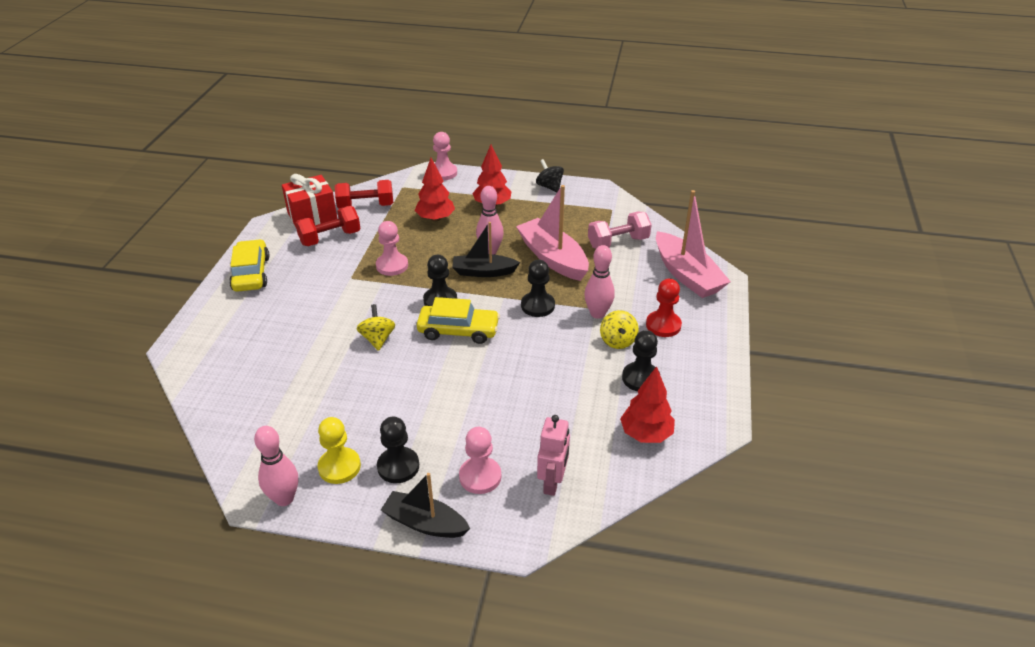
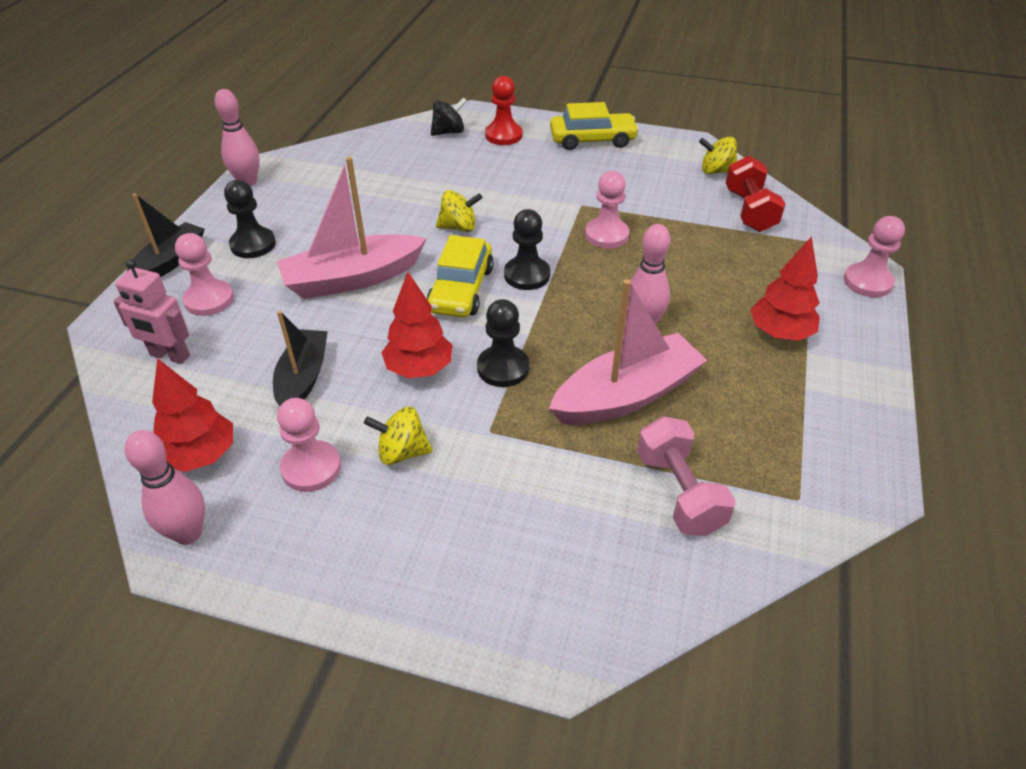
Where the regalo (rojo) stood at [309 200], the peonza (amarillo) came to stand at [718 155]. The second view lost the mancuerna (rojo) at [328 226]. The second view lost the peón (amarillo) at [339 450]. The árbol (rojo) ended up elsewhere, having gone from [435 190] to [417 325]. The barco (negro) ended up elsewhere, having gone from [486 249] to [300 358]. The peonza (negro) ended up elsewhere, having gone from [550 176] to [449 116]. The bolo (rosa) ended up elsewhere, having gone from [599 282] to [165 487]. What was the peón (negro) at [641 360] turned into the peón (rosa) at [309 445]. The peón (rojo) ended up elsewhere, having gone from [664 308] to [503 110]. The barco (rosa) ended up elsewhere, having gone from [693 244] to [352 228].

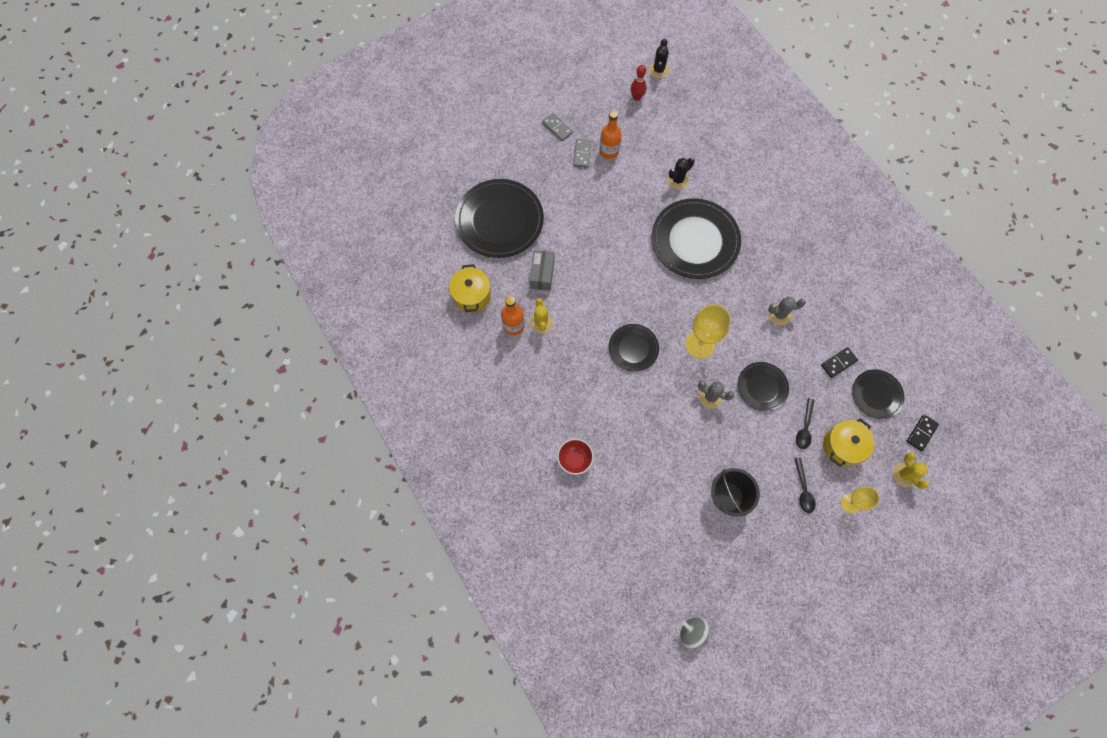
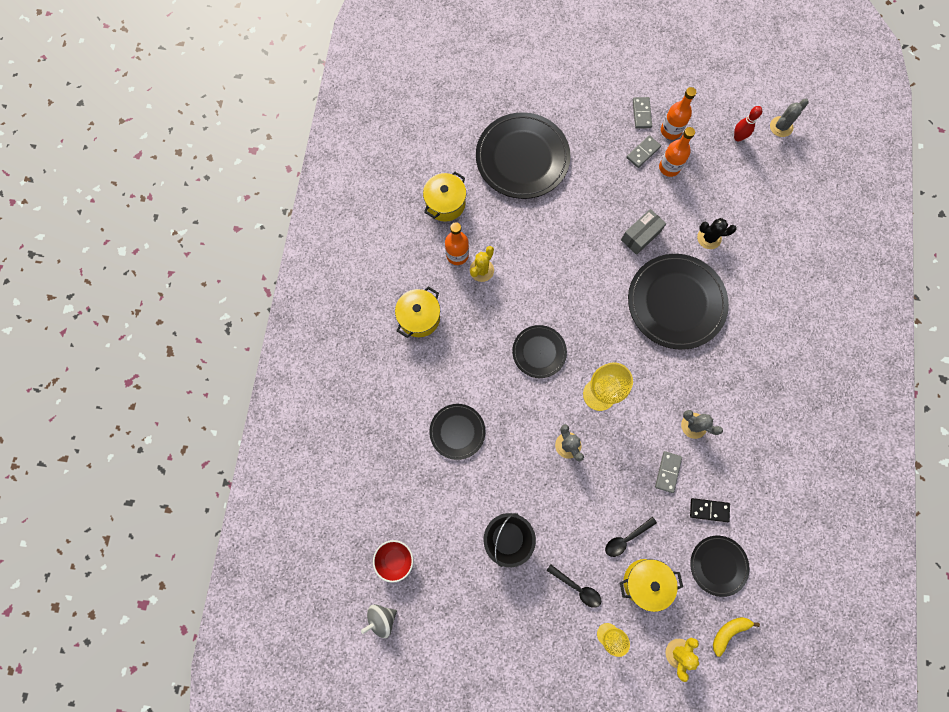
The caja (gris) ended up elsewhere, having gone from [542 270] to [643 232]. The cuenco (rojo) ended up elsewhere, having gone from [575 457] to [393 561]. What was the cactus (negro) at [659 58] turned into the cactus (gris) at [789 118]. The peonza (gris) at [695 633] ended up facing another way, 105 degrees counterclockwise from before. The plato (negro) ended up elsewhere, having gone from [763 386] to [457 432]. The cuchara (negro) at [805 485] ended up facing another way, 90 degrees counterclockwise from before. Where the ficha de dominó (negro) stood at [923 432], the plátano (amarillo) came to stand at [736 637]. The second view gained the olla (amarillo) at [417 312]. The second view gained the ficha de dominó (gris) at [668 472]. The second view gained the botella (naranja) at [678 113].

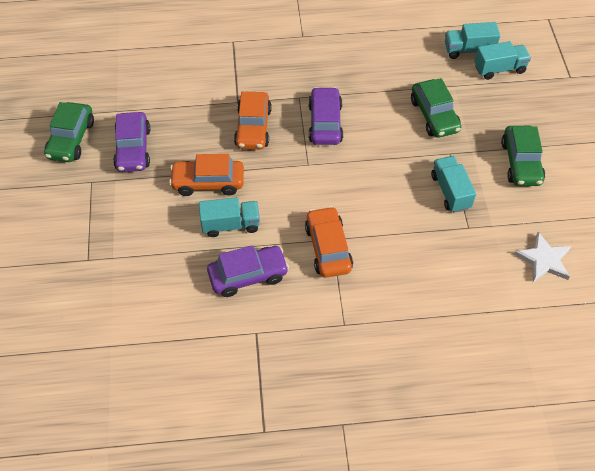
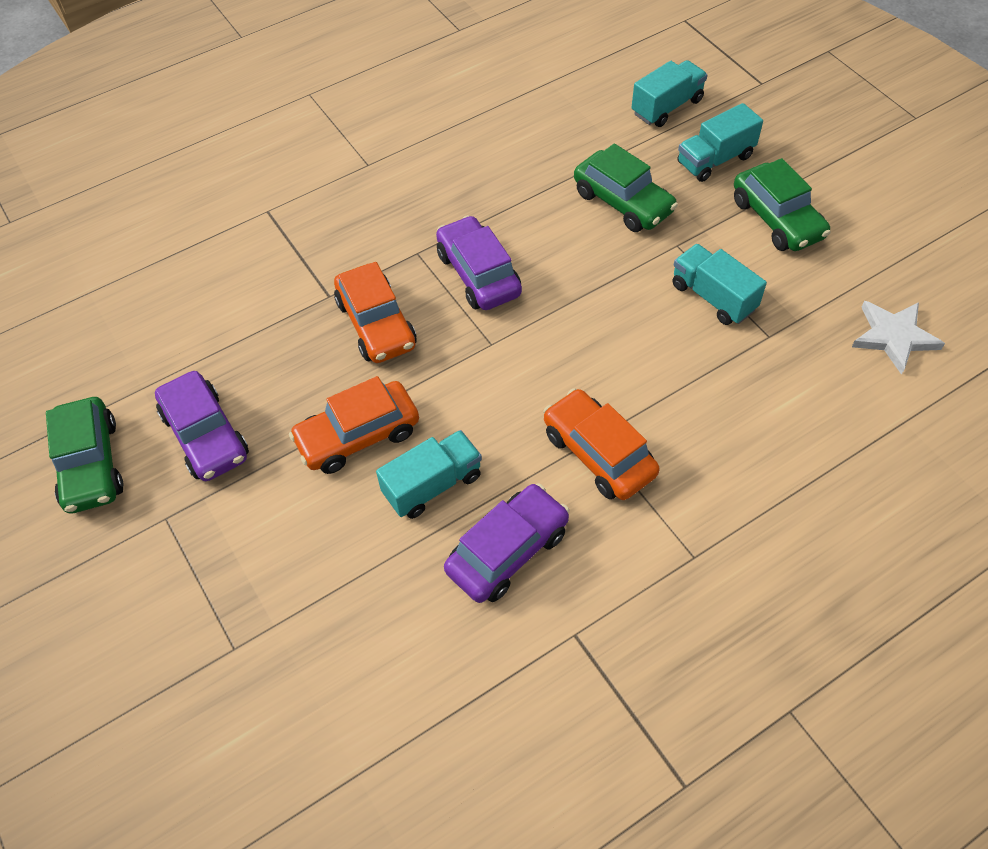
The camión (turquesa) ended up elsewhere, having gone from [472 40] to [720 142].

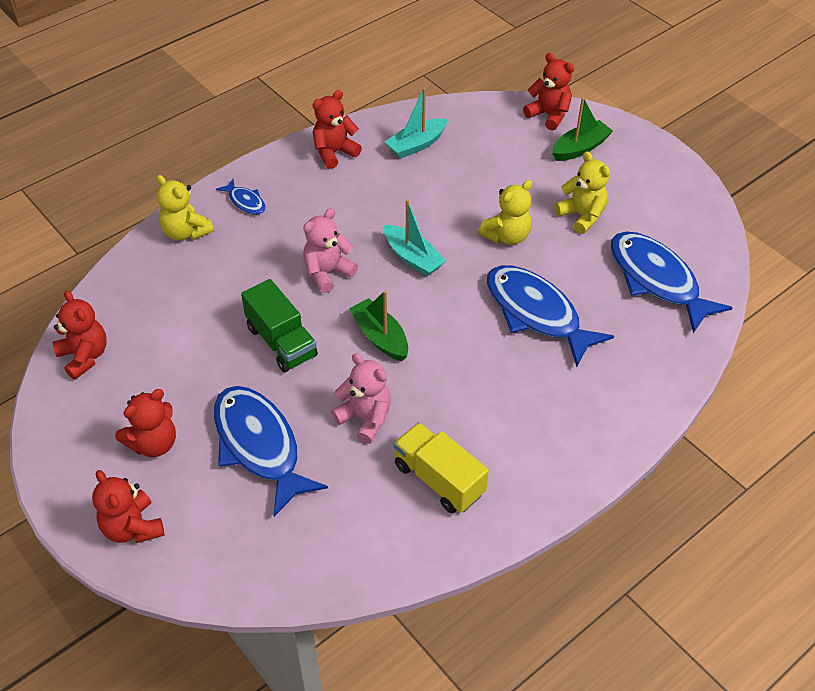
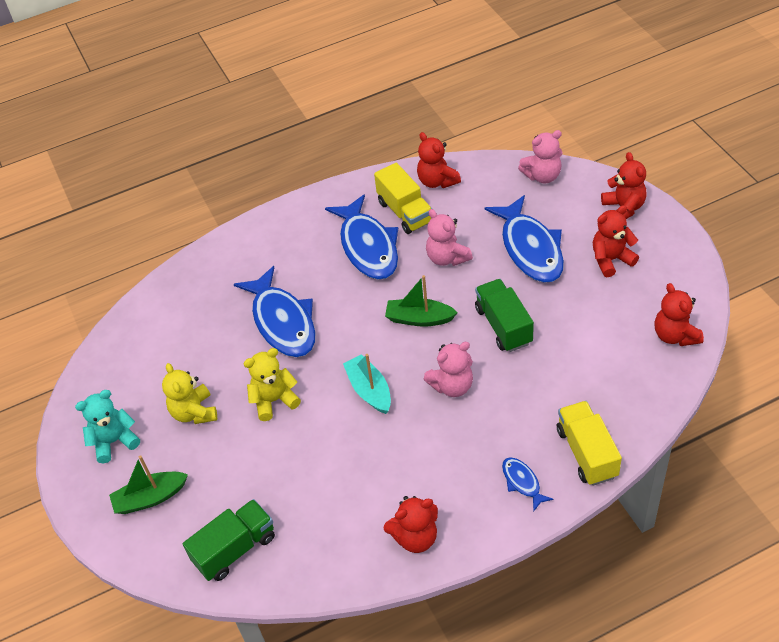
Where the osito (amarillo) stood at [185 208], the camión (amarillo) came to stand at [589 443]. The barco (verde) at [378 326] ended up facing another way, 120 degrees clockwise from before. The second view lost the barco (turquesa) at [416 123]. The osito (rojo) ended up elsewhere, having gone from [548 92] to [439 160]. The pez (azul) ended up elsewhere, having gone from [672 282] to [361 236]. The second view gained the osito (turquesa) at [107 426]. The second view gained the camión (verde) at [229 540]. The second view gained the osito (rosa) at [540 156].

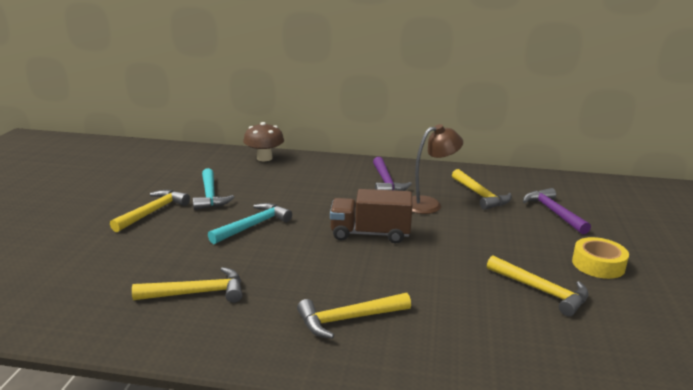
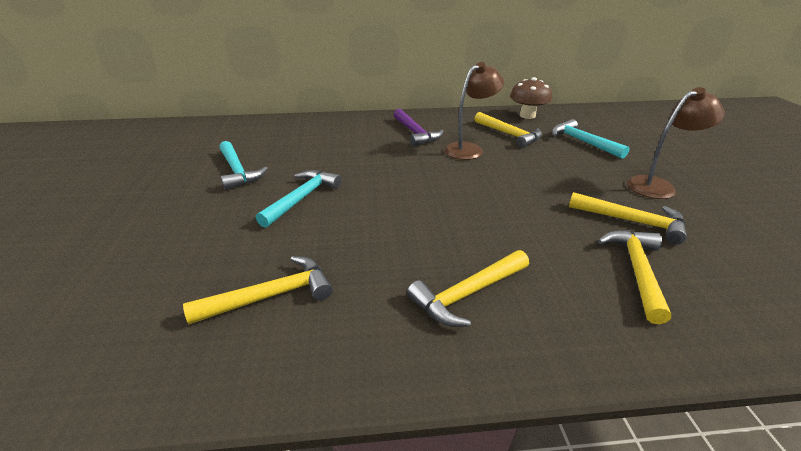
The martillo (amarillo) ended up elsewhere, having gone from [150 211] to [634 277]. The seta (marrón) ended up elsewhere, having gone from [263 141] to [531 98]. The second view lost the camión (marrón) at [371 216]. What was the martillo (morado) at [557 211] turned into the martillo (turquesa) at [591 139]. Where the cinta adhesiva (amarillo) stood at [600 258], the lámpara (marrón) came to stand at [676 143].

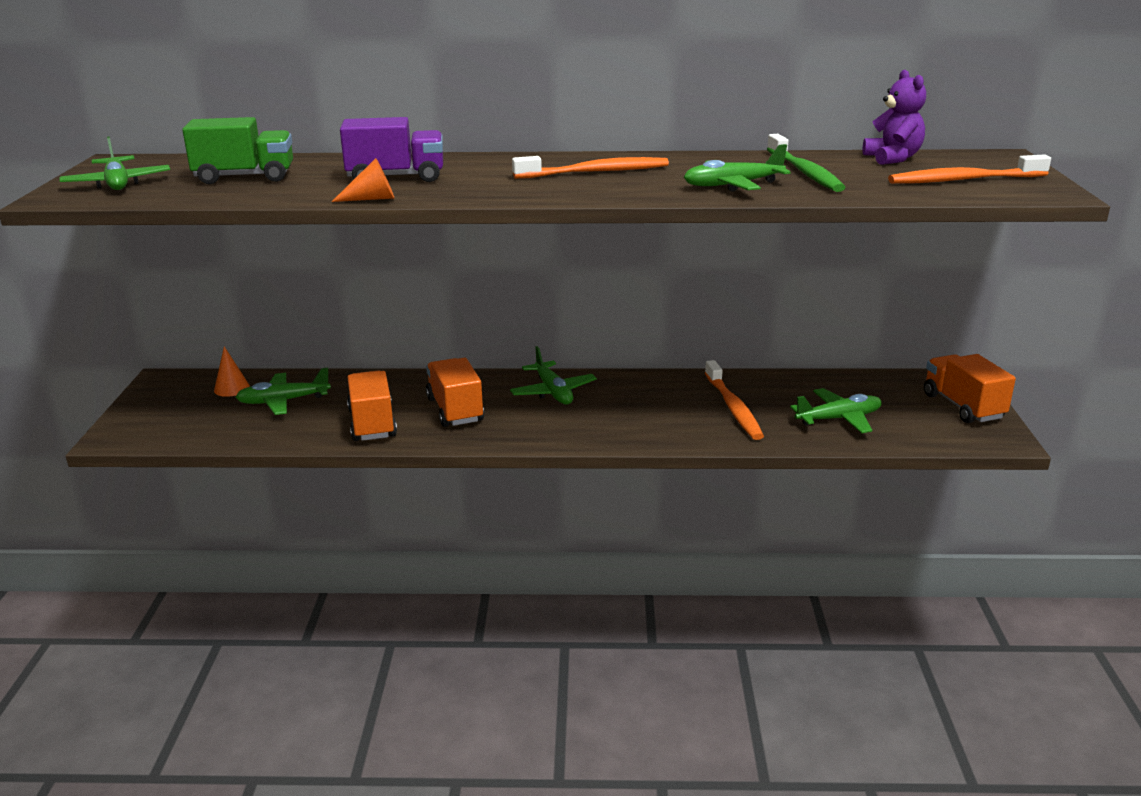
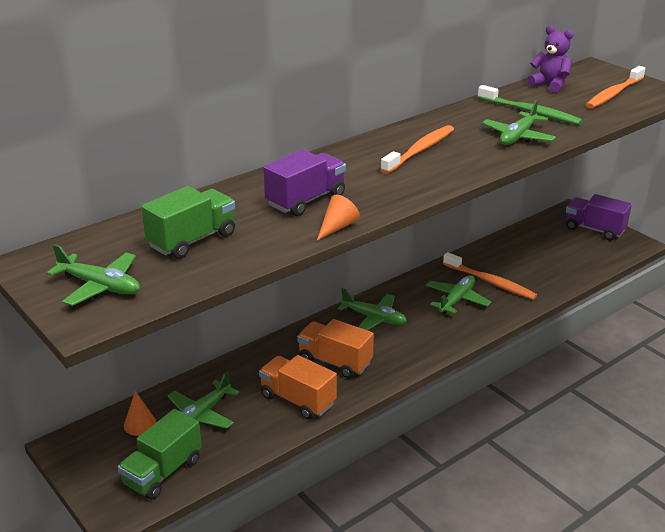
The avión (verde) ended up elsewhere, having gone from [836 410] to [458 294]. What was the camión (naranja) at [970 388] turned into the camión (morado) at [599 217]. The second view gained the camión (verde) at [160 454].

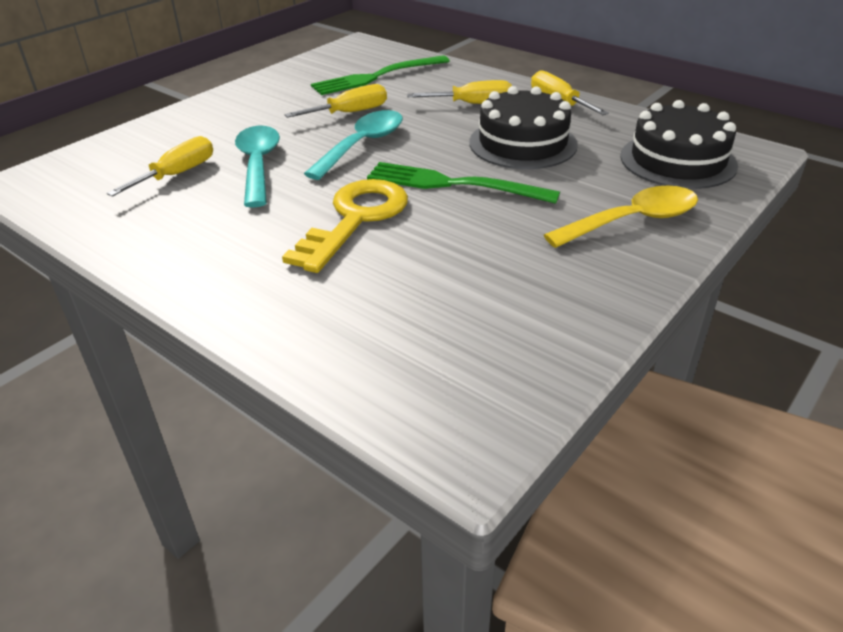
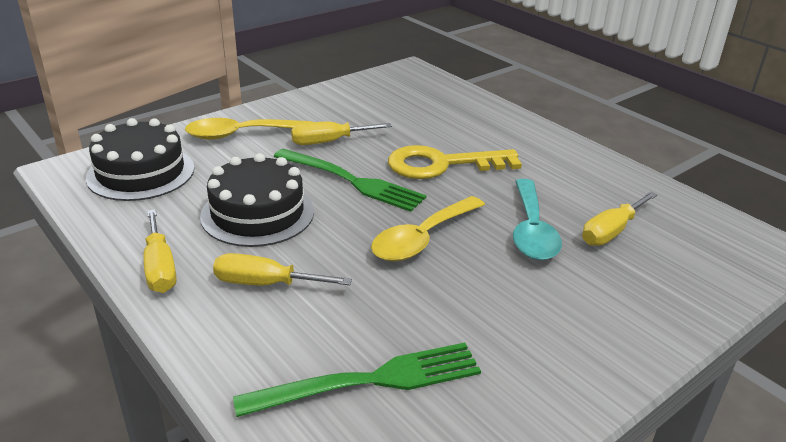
The llave (amarillo) at [345 226] ended up facing another way, 45 degrees clockwise from before. The destornillador (amarillo) ended up elsewhere, having gone from [336 101] to [341 133]. What was the cuchara (turquesa) at [353 145] turned into the cuchara (amarillo) at [428 229].

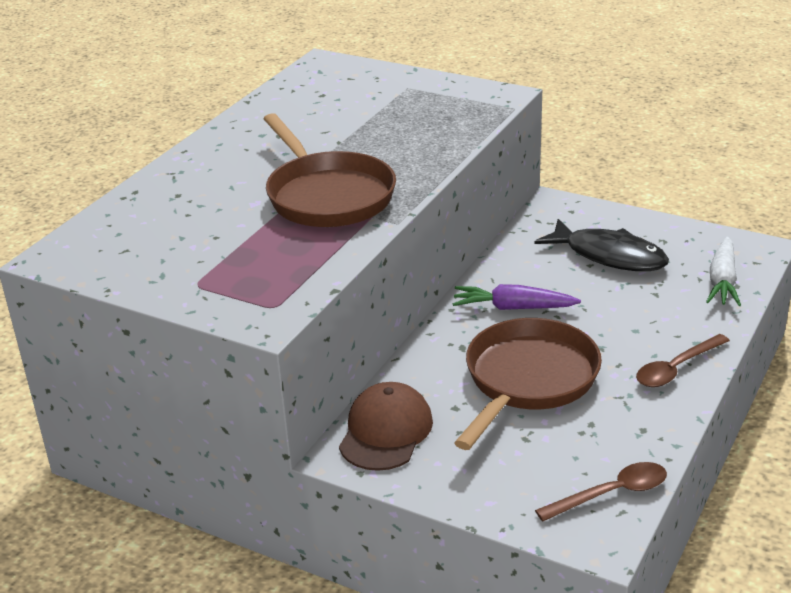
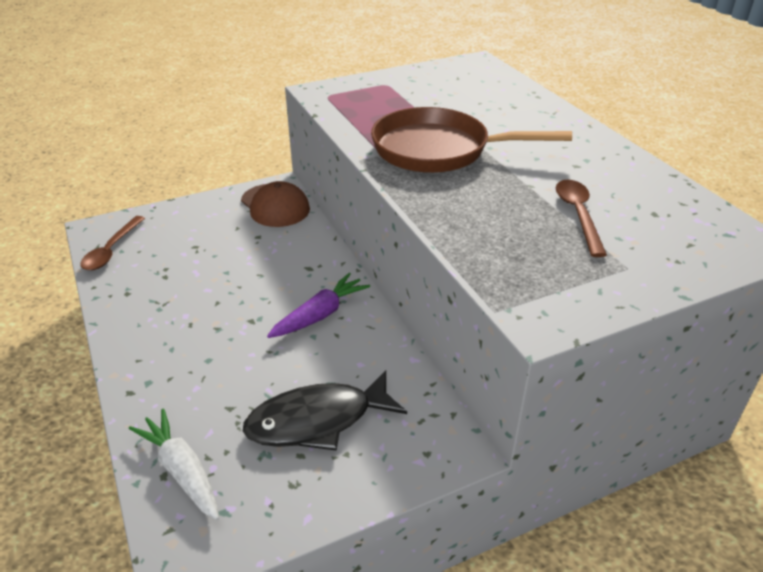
The second view lost the sartén (marrón) at [528 384]. The cuchara (marrón) ended up elsewhere, having gone from [683 360] to [581 218].

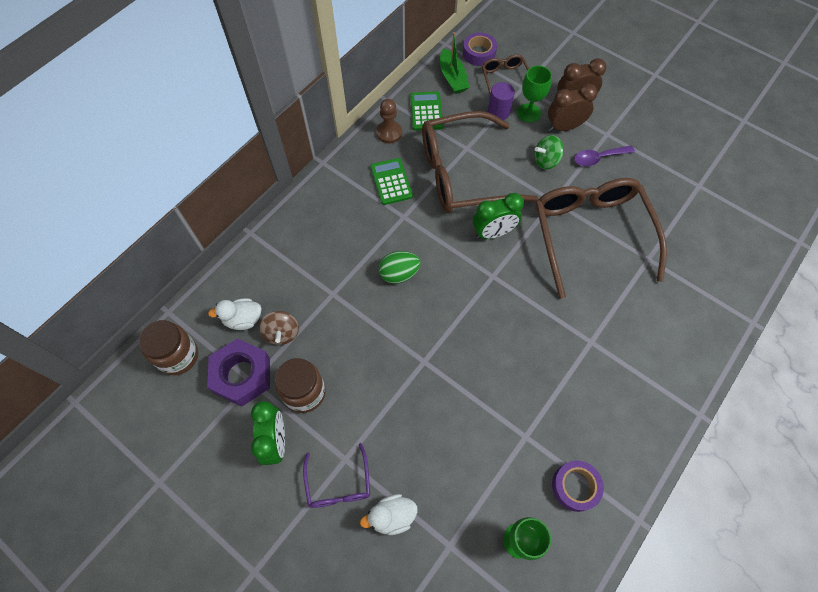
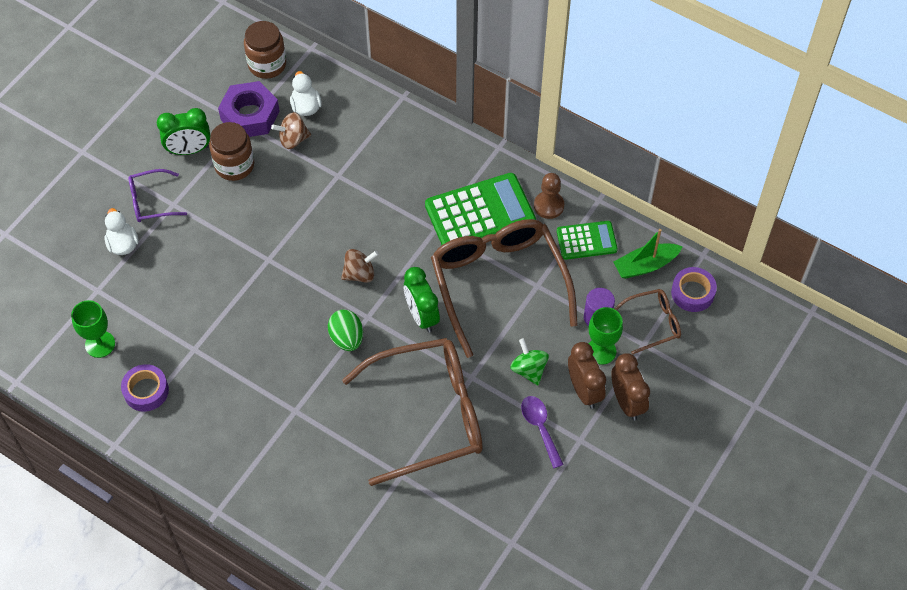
The size of the calculadora (verde) at [391 181] changed by a factor of 1.76. The huevo (verde) ended up elsewhere, having gone from [400 267] to [345 330]. The second view gained the peonza (marrón) at [360 266].

